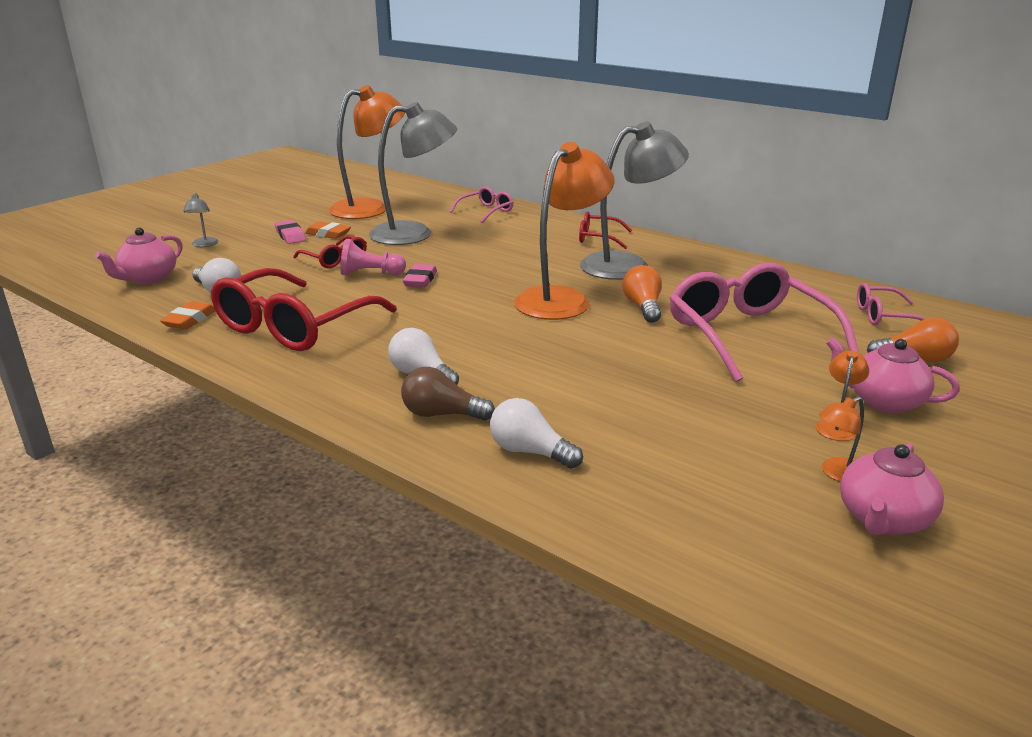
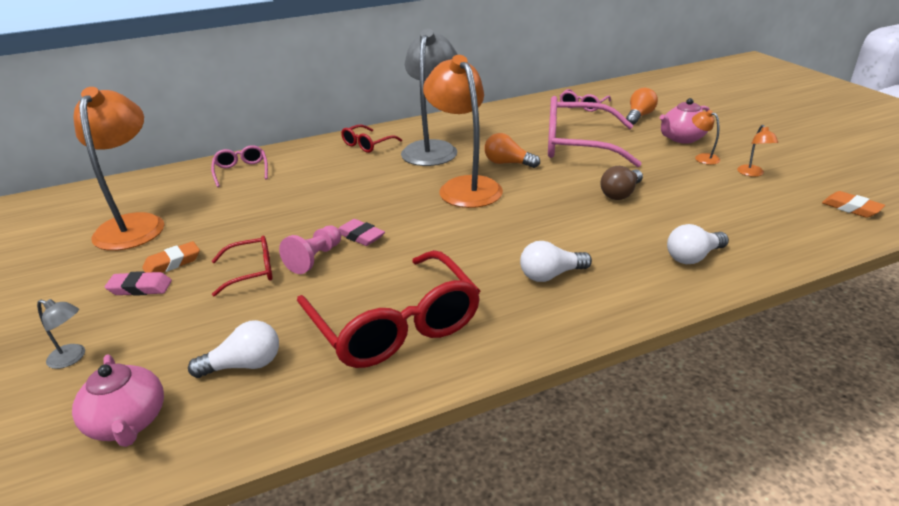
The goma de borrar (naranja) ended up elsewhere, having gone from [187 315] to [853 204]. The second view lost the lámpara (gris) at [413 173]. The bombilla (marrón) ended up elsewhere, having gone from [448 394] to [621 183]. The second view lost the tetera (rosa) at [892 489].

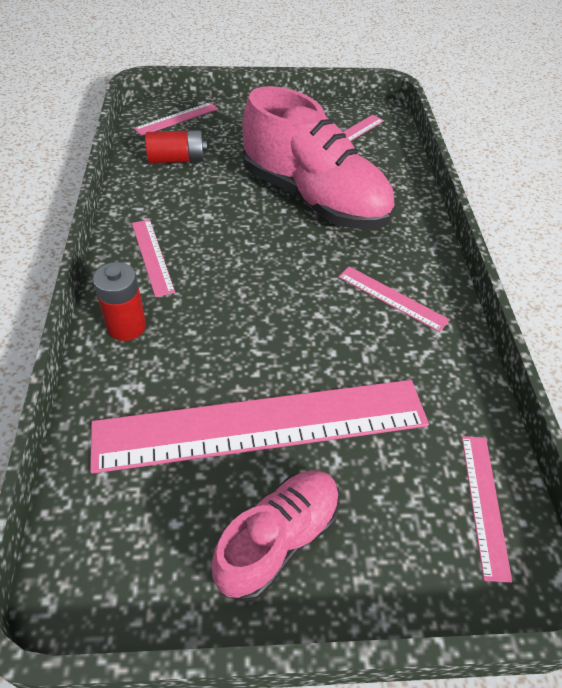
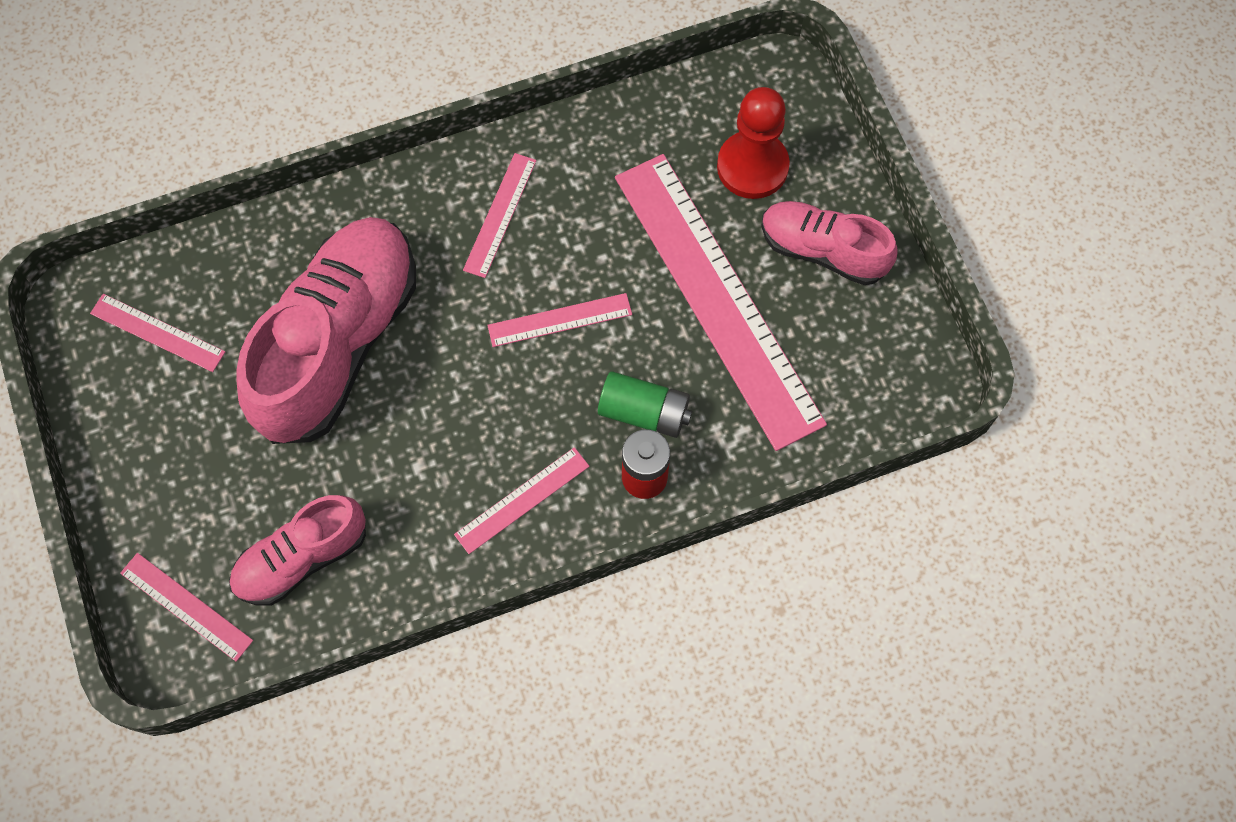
Where the pila (rojo) stood at [176 147], the zapato (rosa) came to stand at [297 550]. The regla (rosa) ended up elsewhere, having gone from [487 509] to [559 320]. The second view gained the pila (verde) at [645 404]. The second view gained the peón (rojo) at [753 143].

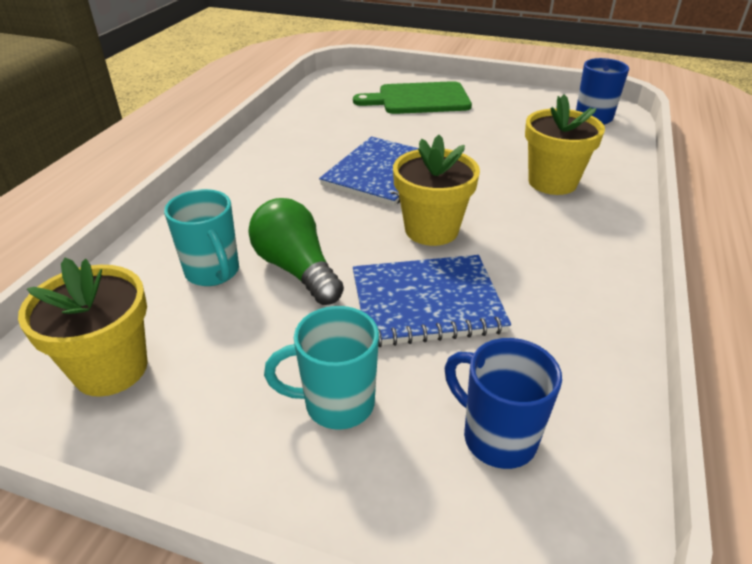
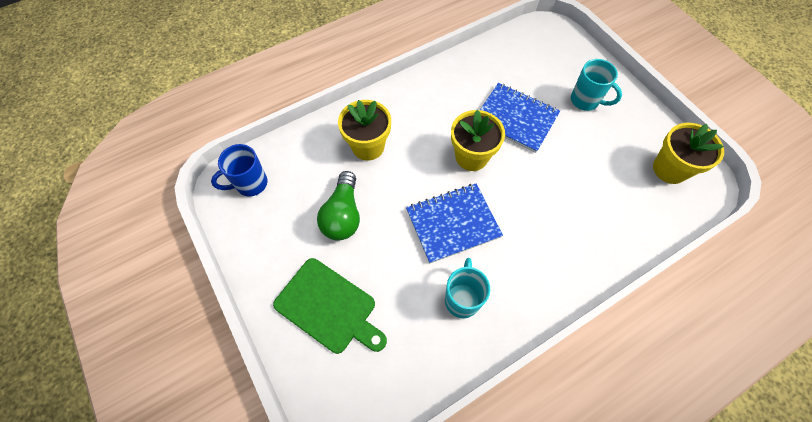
The taza (turquesa) ended up elsewhere, having gone from [201 237] to [467 288]. The bombilla (verde) ended up elsewhere, having gone from [296 251] to [338 206]. The second view lost the taza (azul) at [503 403].

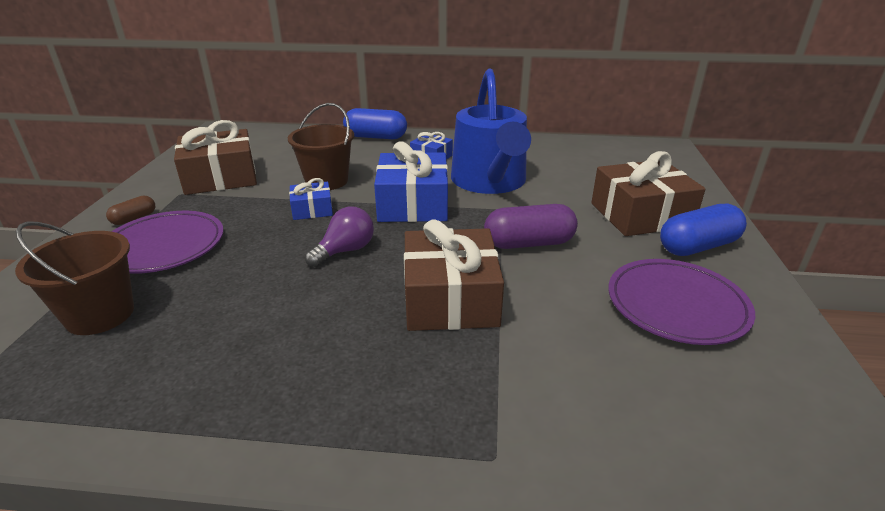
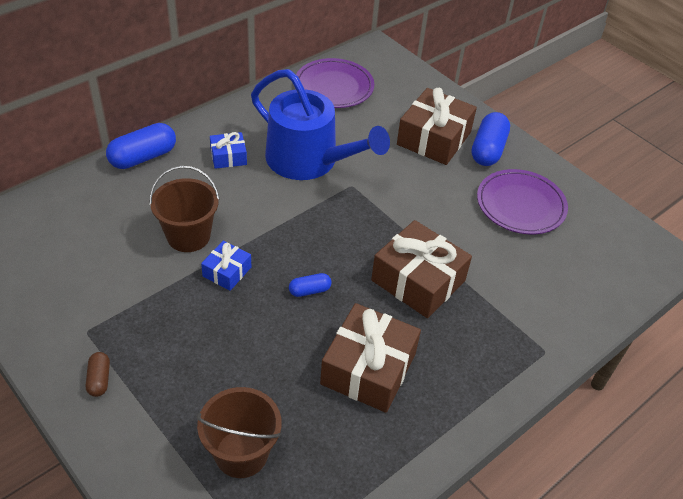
The plato (morado) ended up elsewhere, having gone from [167 242] to [335 83]. The regalo (marrón) ended up elsewhere, having gone from [215 157] to [370 358]. Where the bombilla (morado) stood at [339 237], the cápsula (azul) came to stand at [310 285]. The second view lost the regalo (azul) at [411 182]. The second view lost the cápsula (morado) at [531 226].

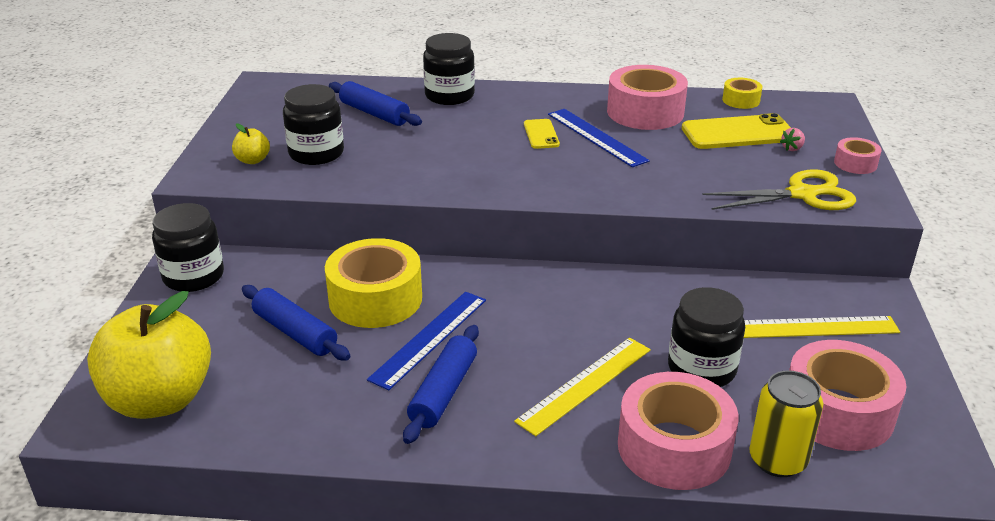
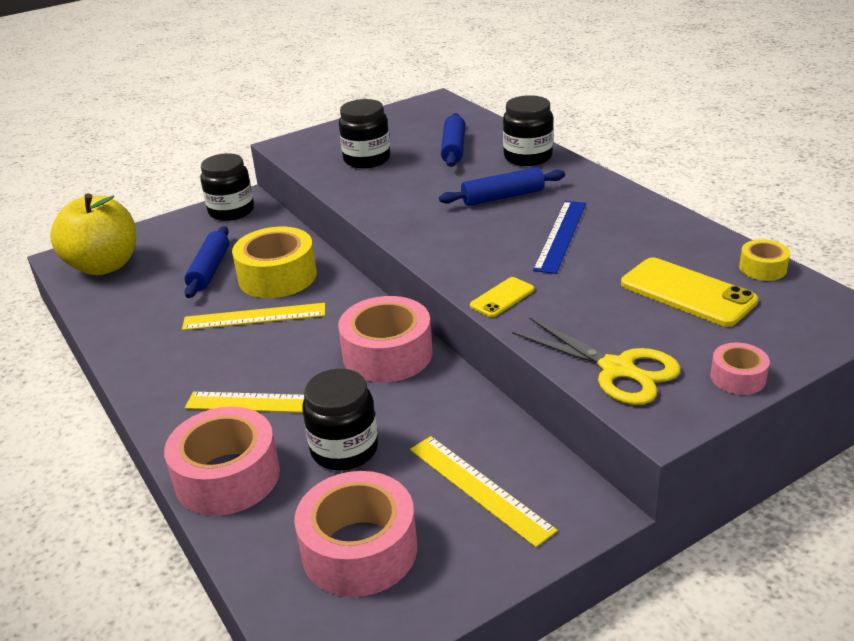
The second view lost the manzana (amarillo) at [251 143]. What was the regla (azul) at [426 341] turned into the regla (amarillo) at [253 316]. The rodillo (azul) ended up elsewhere, having gone from [441 384] to [502 186]. The móvil (amarillo) ended up elsewhere, having gone from [542 134] to [502 297]. The cinta adhesiva (rosa) ended up elsewhere, having gone from [647 97] to [385 339]. The second view lost the lata (amarillo) at [786 423]. The second view lost the fresa (rosa) at [792 139].

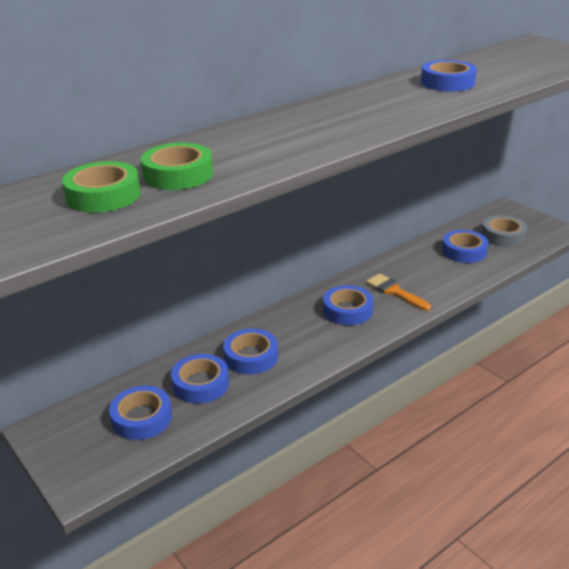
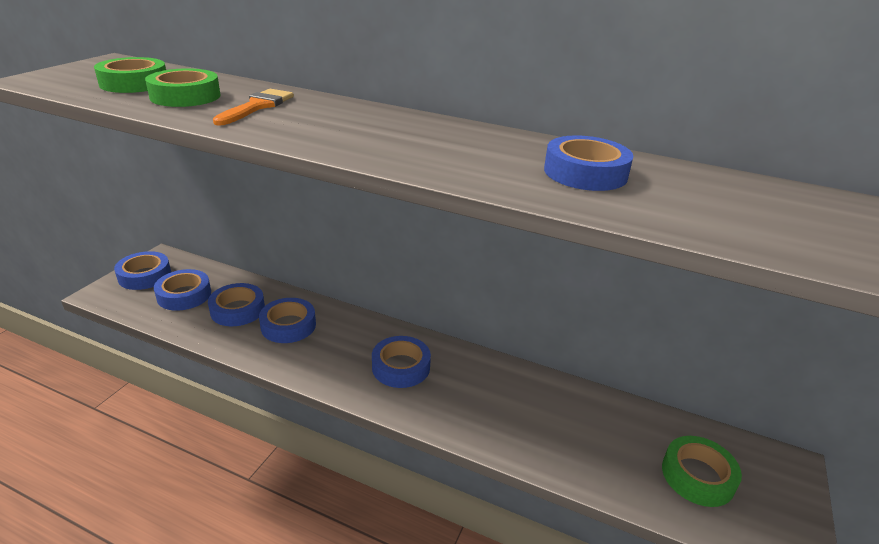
The pincel (naranja) ended up elsewhere, having gone from [398 292] to [253 107]. The cinta adhesiva (azul) ended up elsewhere, having gone from [465 246] to [142 270]. What was the cinta adhesiva (gris) at [505 231] turned into the cinta adhesiva (verde) at [702 471].

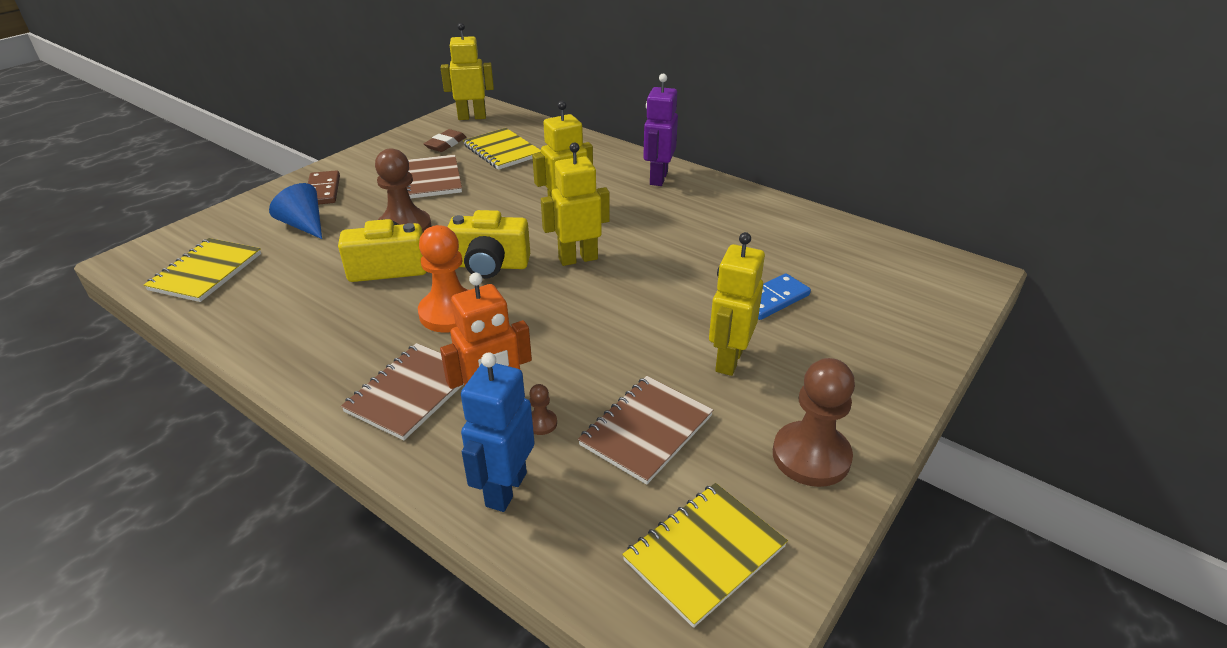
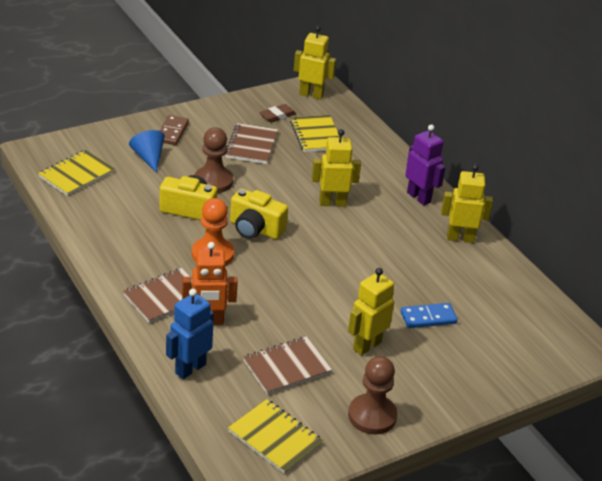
The second view lost the peón (marrón) at [543 409]. The robot (amarillo) ended up elsewhere, having gone from [575 204] to [467 203]. The cuaderno (amarillo) at [705 555] ended up facing another way, 60 degrees clockwise from before. The robot (morado) at [660 130] ended up facing another way, 105 degrees clockwise from before.

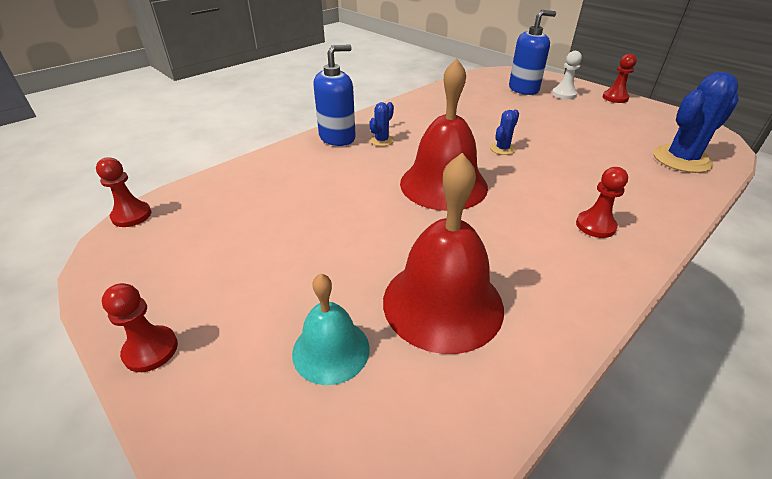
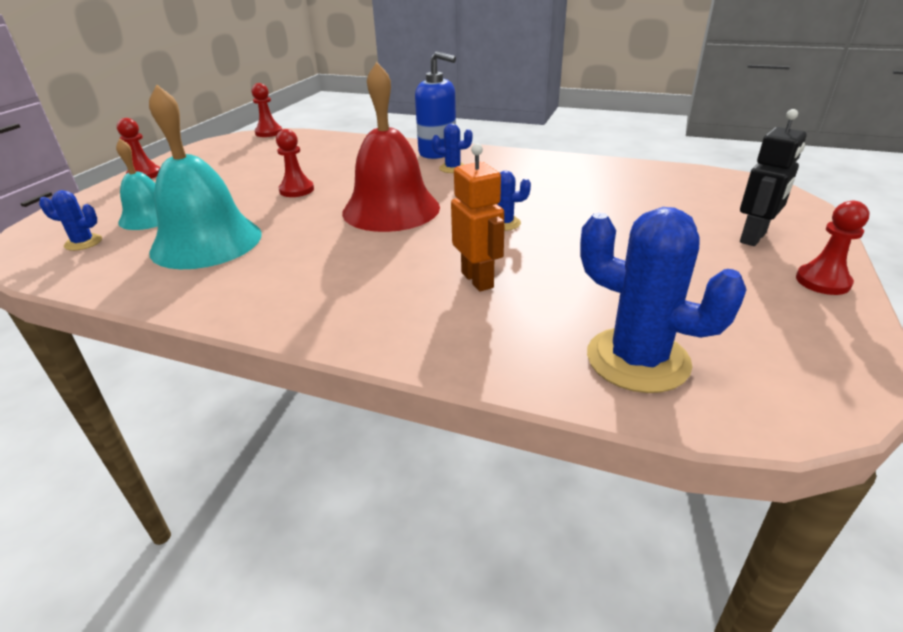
What was the campana (rojo) at [443 253] turned into the campana (turquesa) at [205 177]. The second view lost the dispensador de jabón (azul) at [532 52]. Where the peón (blanco) stood at [567 75], the robot (negro) came to stand at [773 177]. The peón (rojo) ended up elsewhere, having gone from [602 202] to [295 163]. The second view gained the cactus (azul) at [70 220]. The second view gained the robot (naranja) at [478 217].

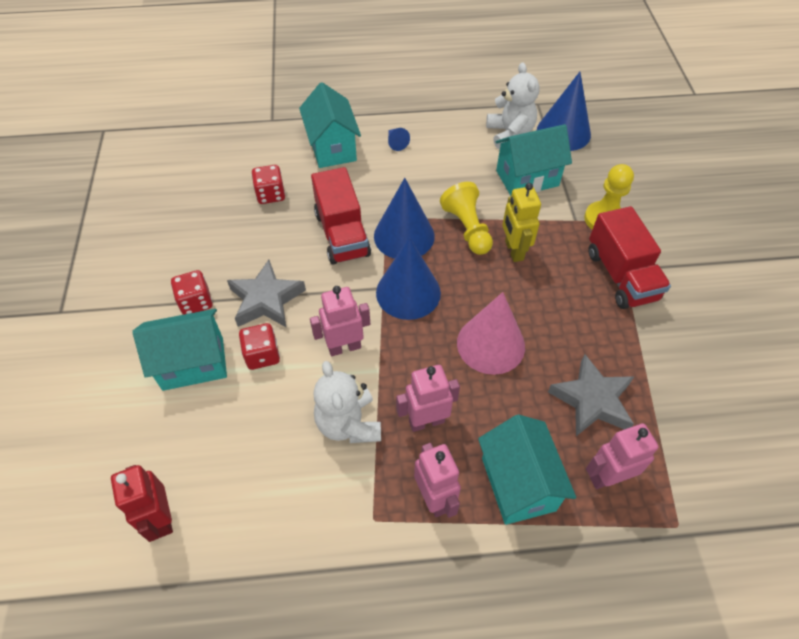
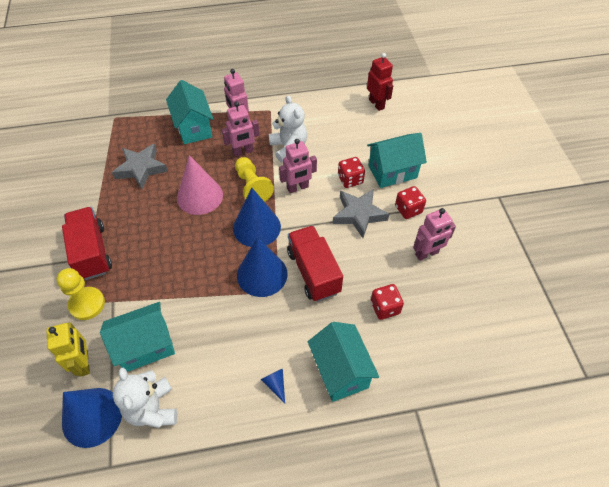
The peón (amarillo) ended up elsewhere, having gone from [466 218] to [254 179]. The robot (amarillo) ended up elsewhere, having gone from [521 222] to [68 349]. The robot (rosa) ended up elsewhere, having gone from [622 456] to [434 234].

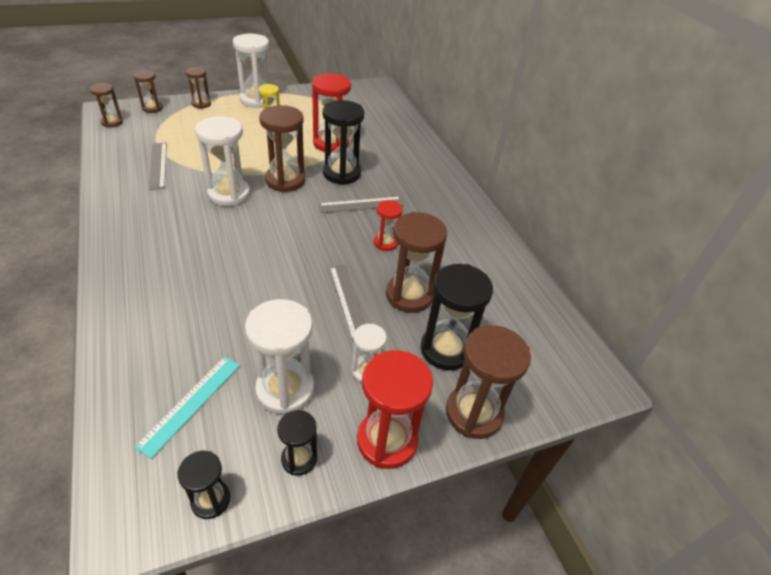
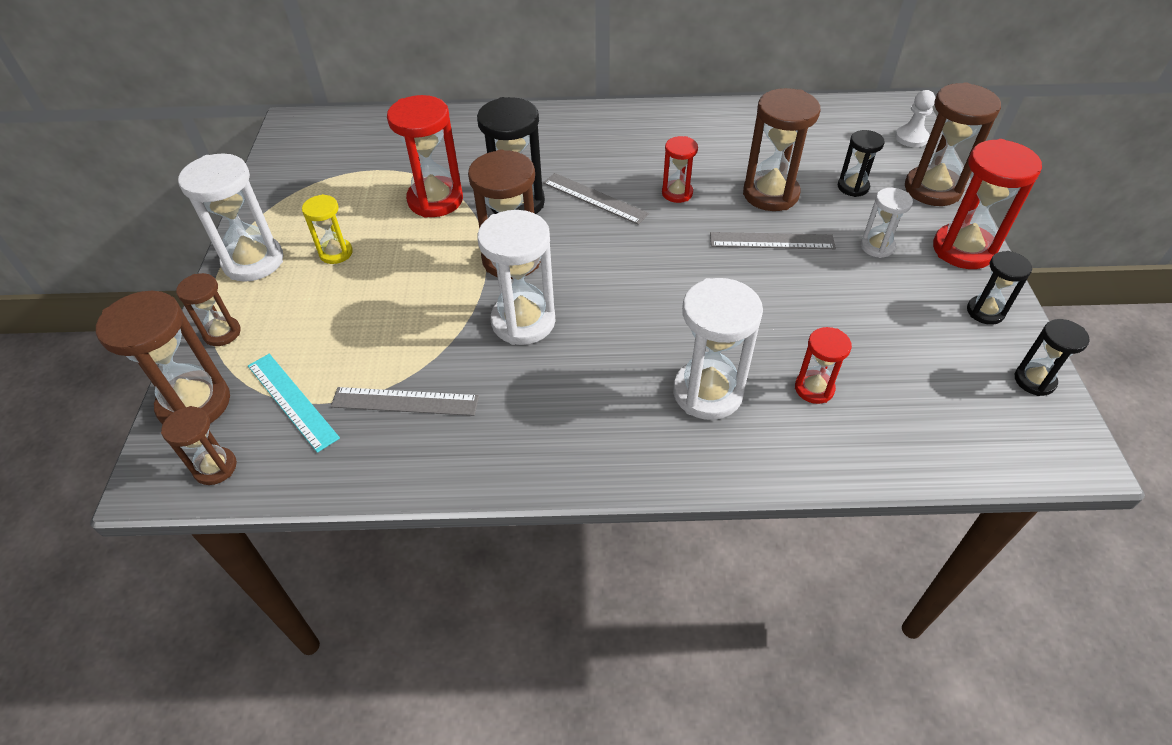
The size of the reloj de arena (marrón) at [148 91] changed by a factor of 1.78. The regla (turquesa) ended up elsewhere, having gone from [187 407] to [294 403]. The reloj de arena (blanco) ended up elsewhere, having gone from [279 357] to [718 349]. The regla (gris) at [361 205] ended up facing another way, 60 degrees counterclockwise from before. The size of the reloj de arena (negro) at [457 317] changed by a factor of 0.56. The second view gained the reloj de arena (rojo) at [823 365]. The second view gained the peón (blanco) at [915 118].

